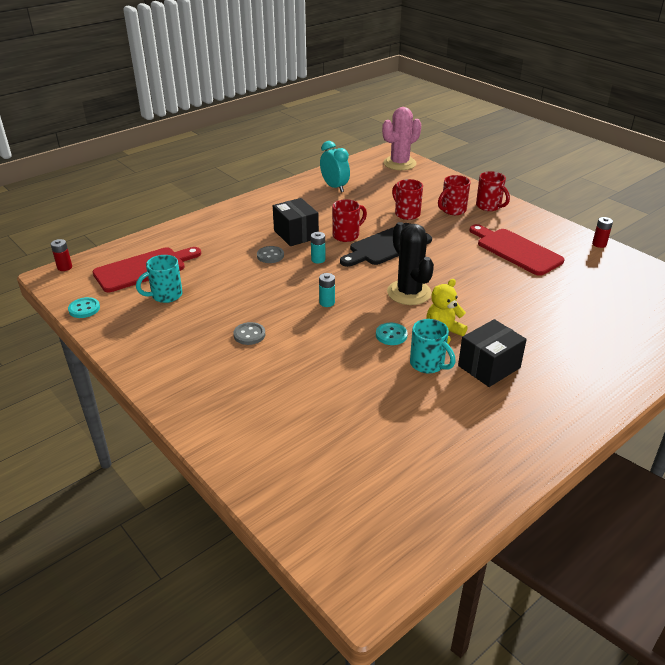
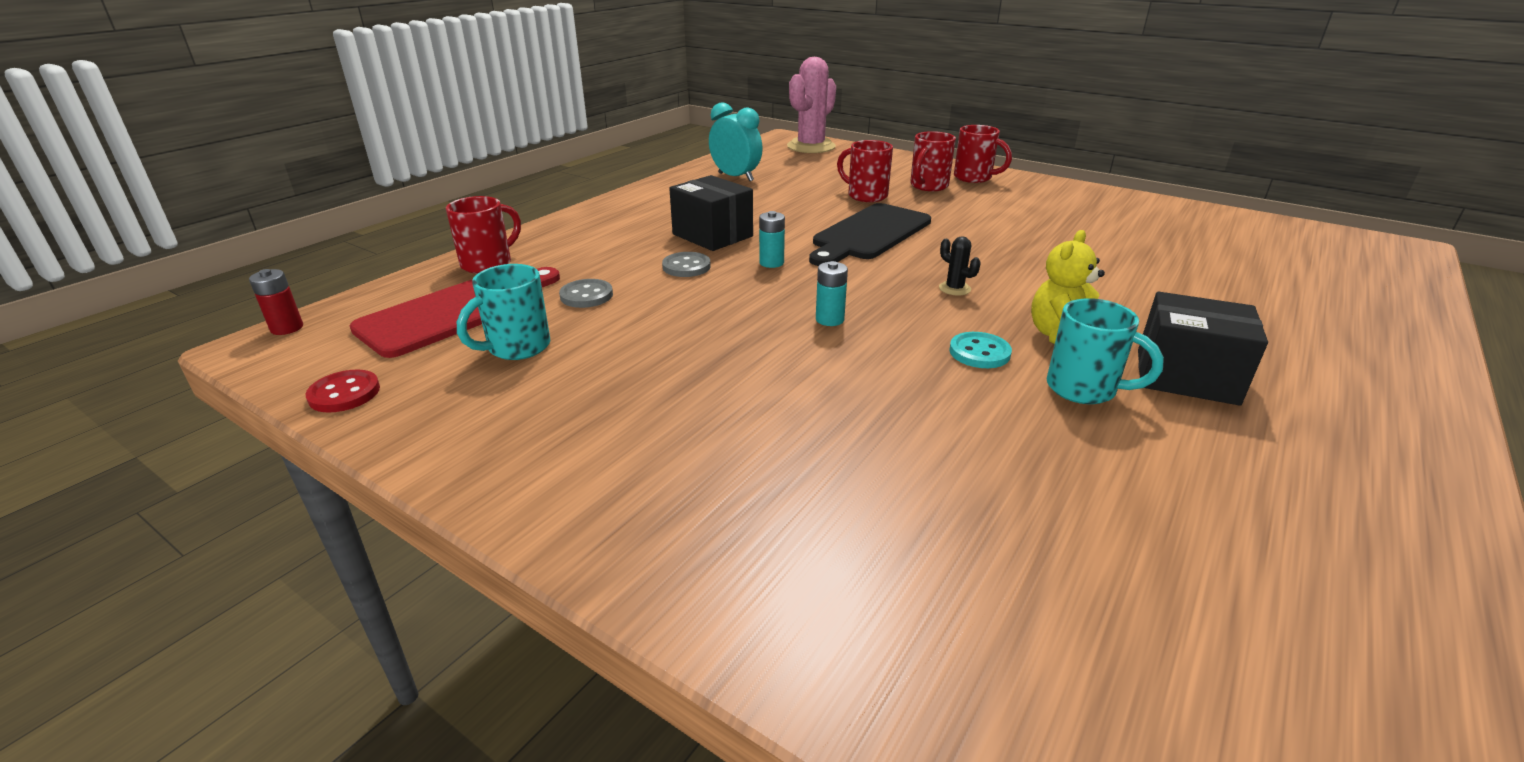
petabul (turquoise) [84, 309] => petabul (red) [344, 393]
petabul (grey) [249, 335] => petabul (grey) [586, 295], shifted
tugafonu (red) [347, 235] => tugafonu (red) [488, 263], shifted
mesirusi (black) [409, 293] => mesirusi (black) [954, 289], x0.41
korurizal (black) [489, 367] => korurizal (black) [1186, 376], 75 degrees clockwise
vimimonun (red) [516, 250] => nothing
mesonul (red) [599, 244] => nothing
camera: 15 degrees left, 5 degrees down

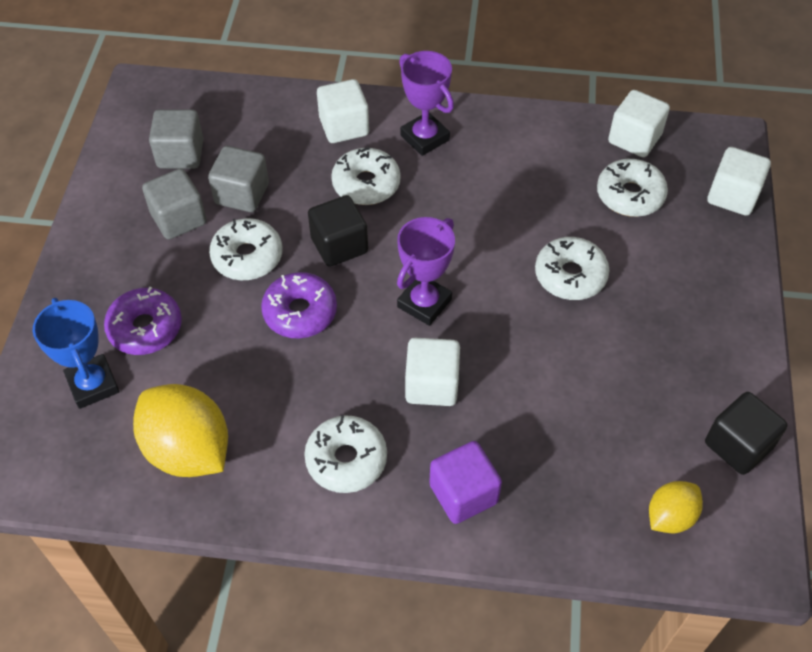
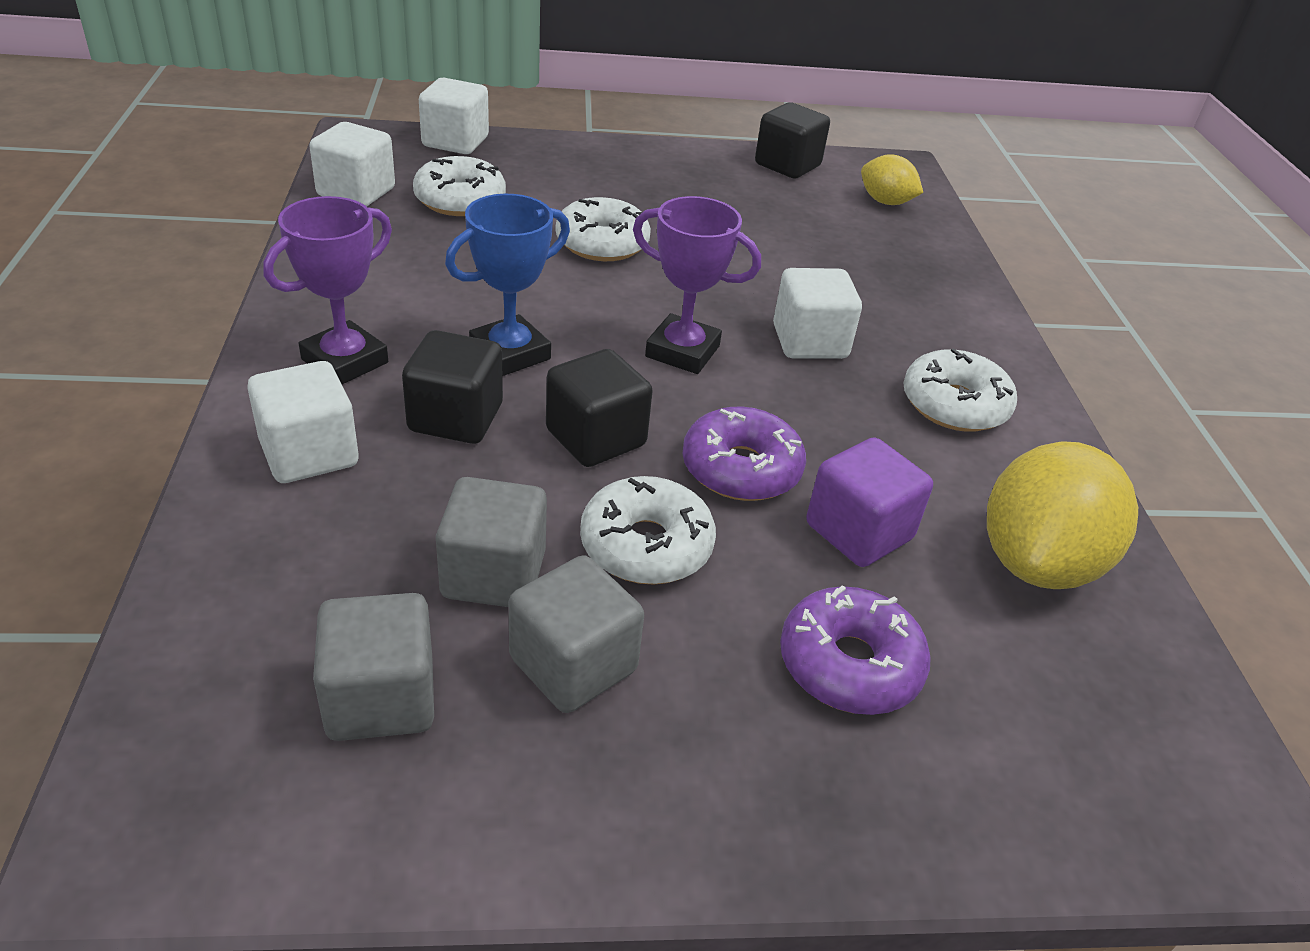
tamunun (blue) [93, 384] => tamunun (blue) [510, 353], shifted
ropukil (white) [366, 184] => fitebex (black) [456, 418]
fitebex (purple) [463, 494] => fitebex (purple) [859, 531], shifted
camera: 105 degrees left, 15 degrees down

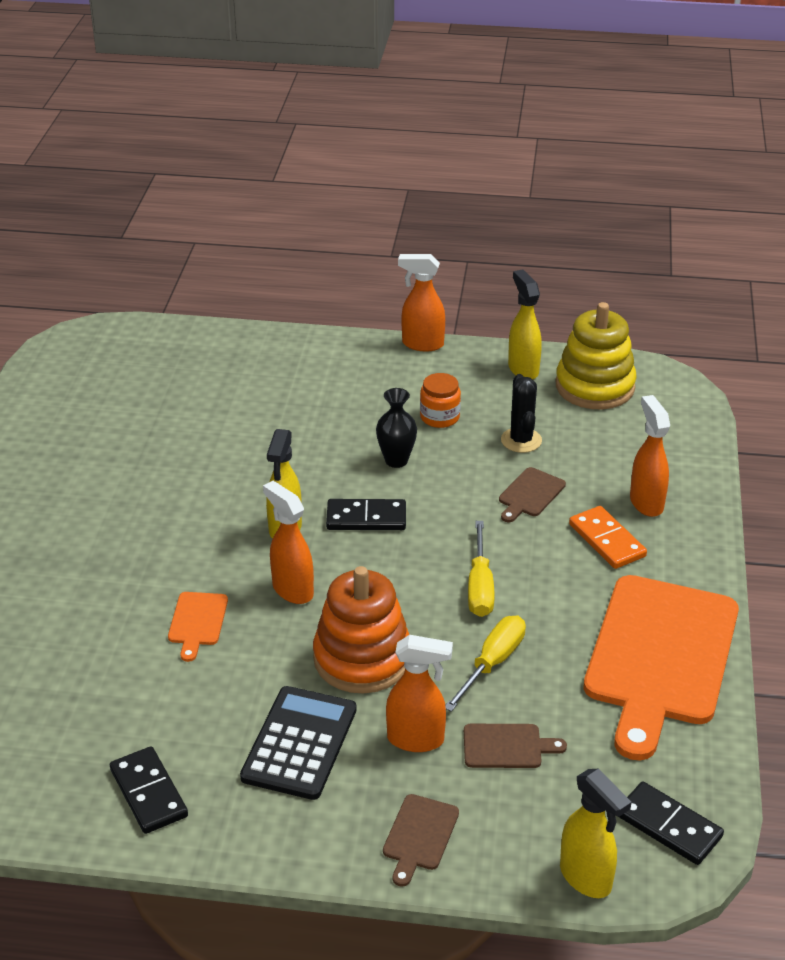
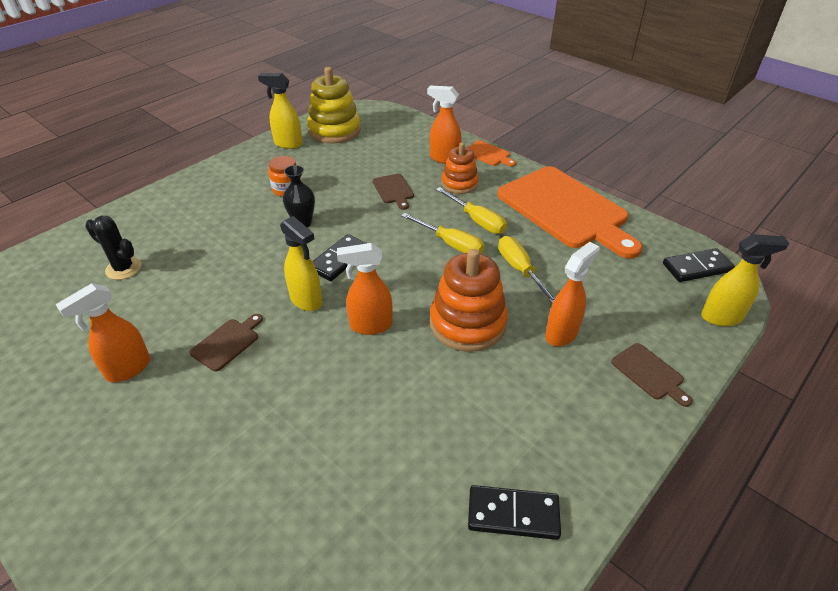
vimimonun (orange) [197, 622] => vimimonun (orange) [488, 154], shifted
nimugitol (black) [299, 743] => nothing
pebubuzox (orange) [422, 344] => pebubuzox (orange) [128, 369], shifted
vimimonun (brown) [506, 746] => vimimonun (brown) [227, 343], shifted
mesirusi (black) [521, 440] => mesirusi (black) [123, 268], shifted
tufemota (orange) [607, 540] => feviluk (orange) [459, 183]
nothing => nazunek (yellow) [477, 220]
camera: 55 degrees left, 5 degrees up

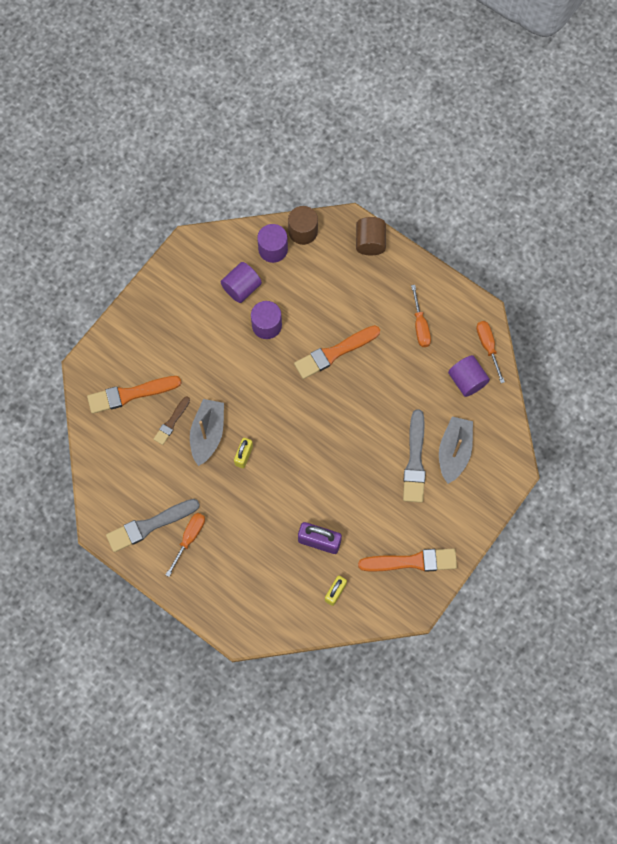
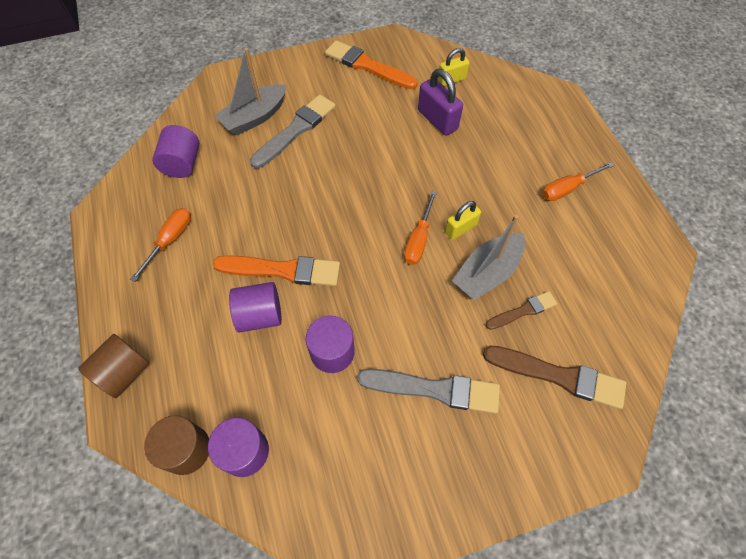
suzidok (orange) [131, 394] => suzidok (brown) [558, 376]
suzidok (grey) [150, 525] => suzidok (grey) [433, 389], shifted
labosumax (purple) [241, 288] => labosumax (purple) [260, 315], shifted
nazunek (orange) [487, 347] => nazunek (orange) [418, 240], shifted
camera: 145 degrees left, 10 degrees down

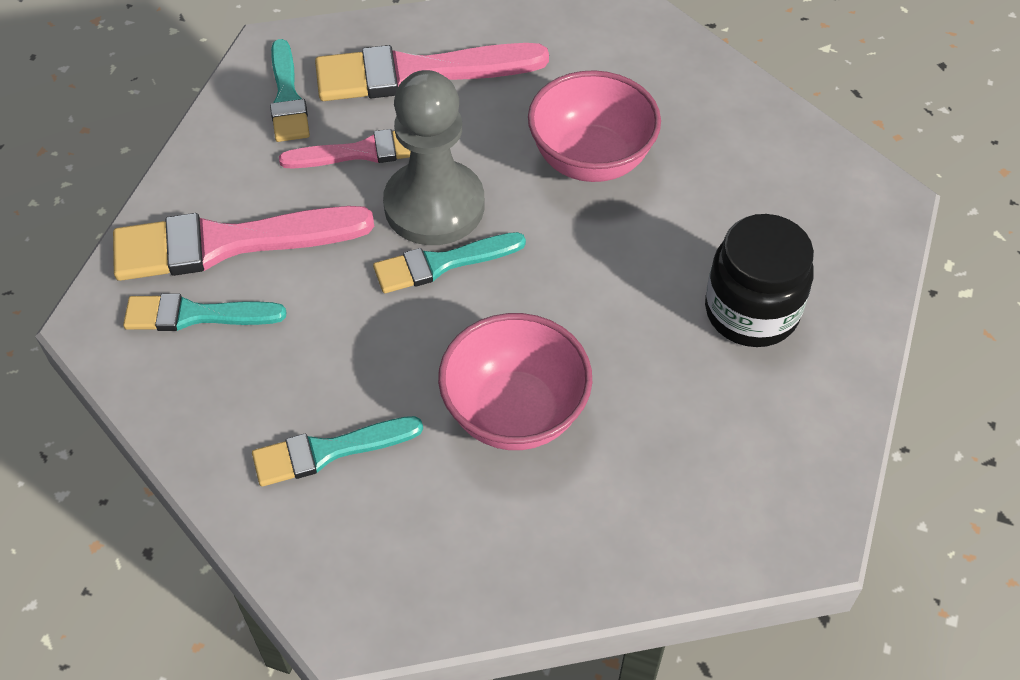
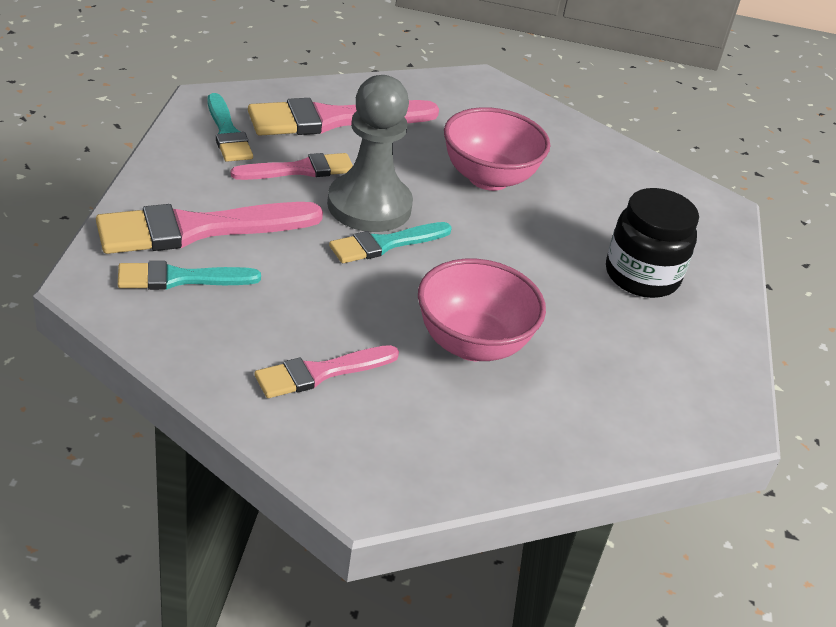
suzidok (turquoise) [329, 451] => suzidok (pink) [321, 373]
camera: 15 degrees left, 15 degrees down

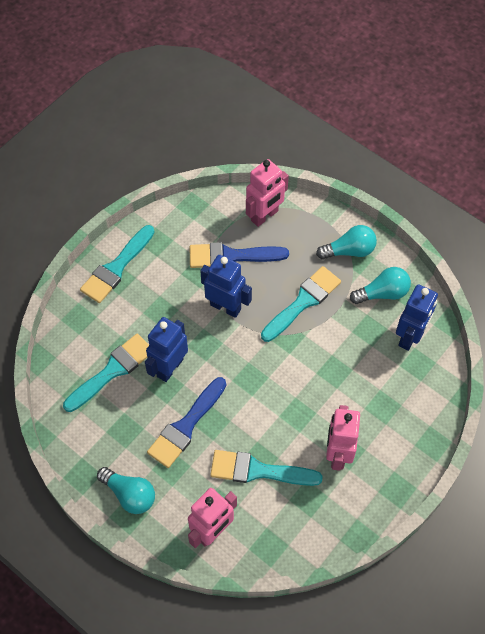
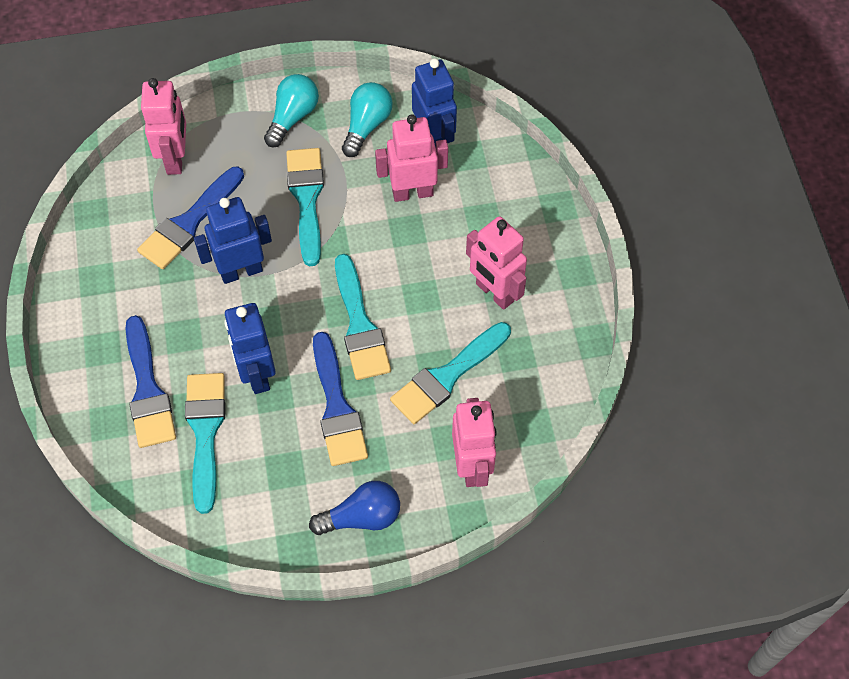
suzidok (turquoise) [116, 267] => suzidok (turquoise) [359, 325], shifted
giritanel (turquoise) [129, 494] => giritanel (blue) [361, 517]
nothing => suzidok (blue) [148, 390]
nothing => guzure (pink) [412, 192]
camera: 50 degrees left, 0 degrees up

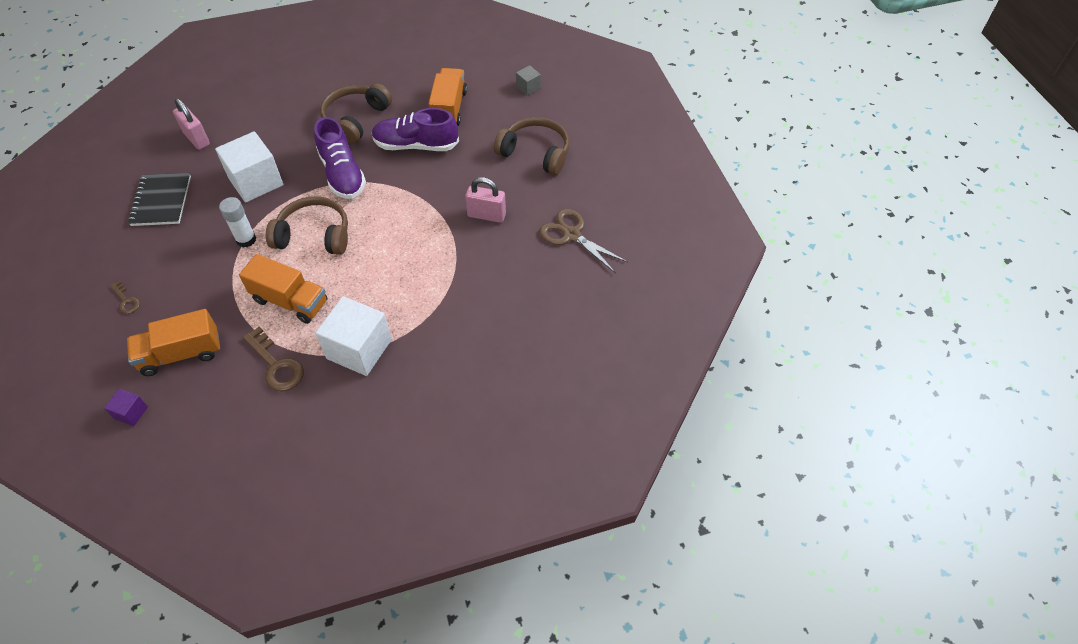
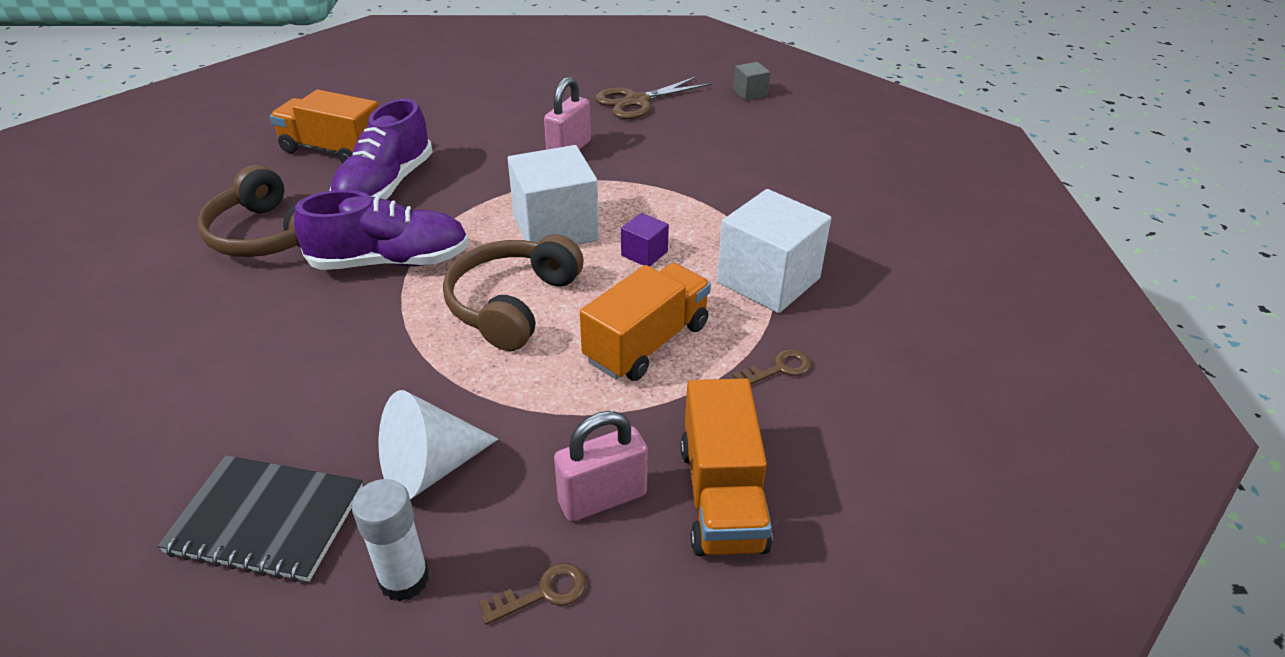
fitebex (purple) [131, 413] => fitebex (purple) [644, 253], shifted
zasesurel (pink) [196, 139] => zasesurel (pink) [602, 498], shifted
fitebex (white) [256, 181] => fitebex (white) [555, 228], shifted
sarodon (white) [246, 240] => sarodon (white) [404, 579], shifted
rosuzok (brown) [276, 365] => rosuzok (brown) [778, 369], x0.56
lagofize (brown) [535, 153] => nothing
fitebex (grey) [528, 87] => fitebex (grey) [750, 93], shifted
nothing => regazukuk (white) [430, 468]
camera: 75 degrees left, 15 degrees down

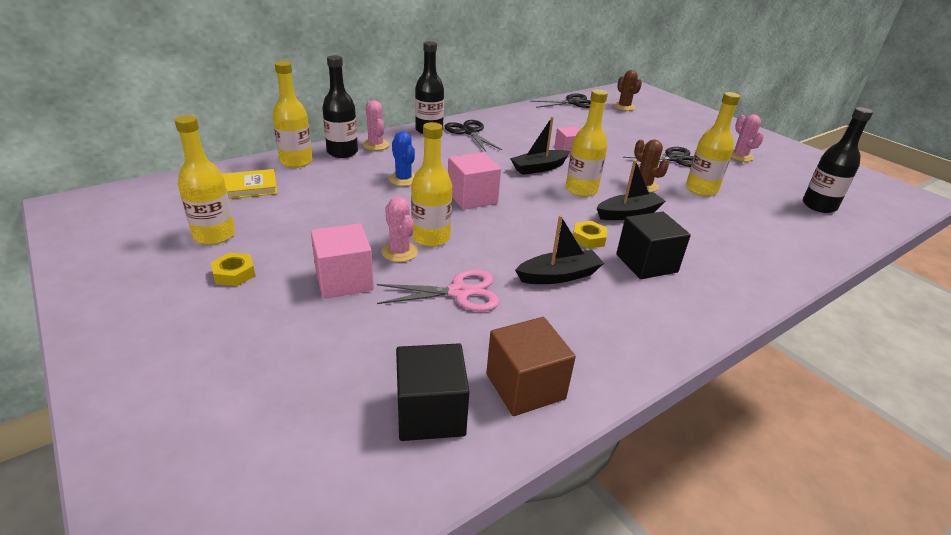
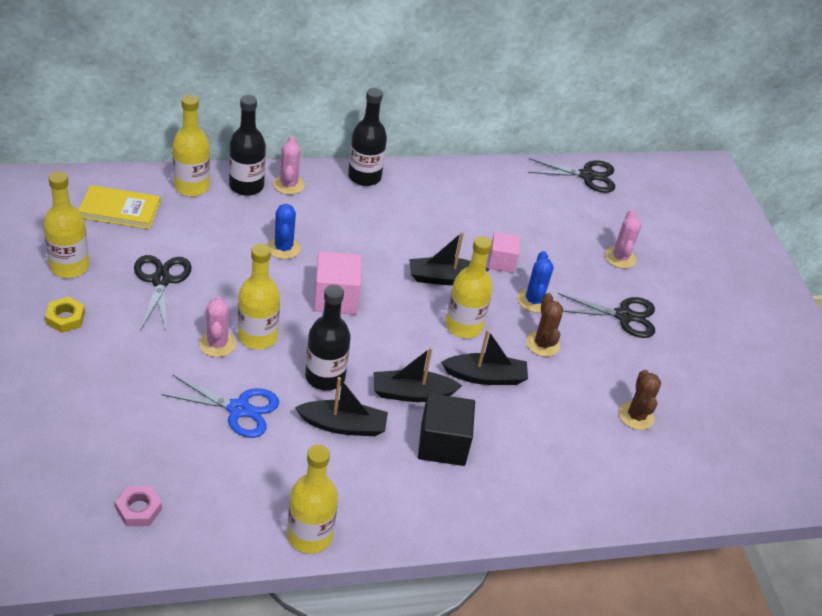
fitebex (pink) [344, 280] => nothing
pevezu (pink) [459, 292] => pevezu (blue) [238, 409]
fitebex (black) [430, 413] => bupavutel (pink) [139, 509]
pevezu (black) [469, 132] => pevezu (black) [161, 280], shifted
fitebex (brown) [525, 386] => nothing
bupavutel (yellow) [588, 238] => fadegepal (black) [411, 393]
mesirusi (brown) [624, 107] => mesirusi (brown) [636, 416], shifted
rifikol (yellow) [701, 189] => rifikol (yellow) [310, 535], shifted
mesirusi (pink) [740, 156] => mesirusi (pink) [620, 257], shifted
rifikol (black) [819, 206] => rifikol (black) [325, 377], shifted
nothing => mesirusi (blue) [533, 300]
camera: 20 degrees right, 10 degrees up

